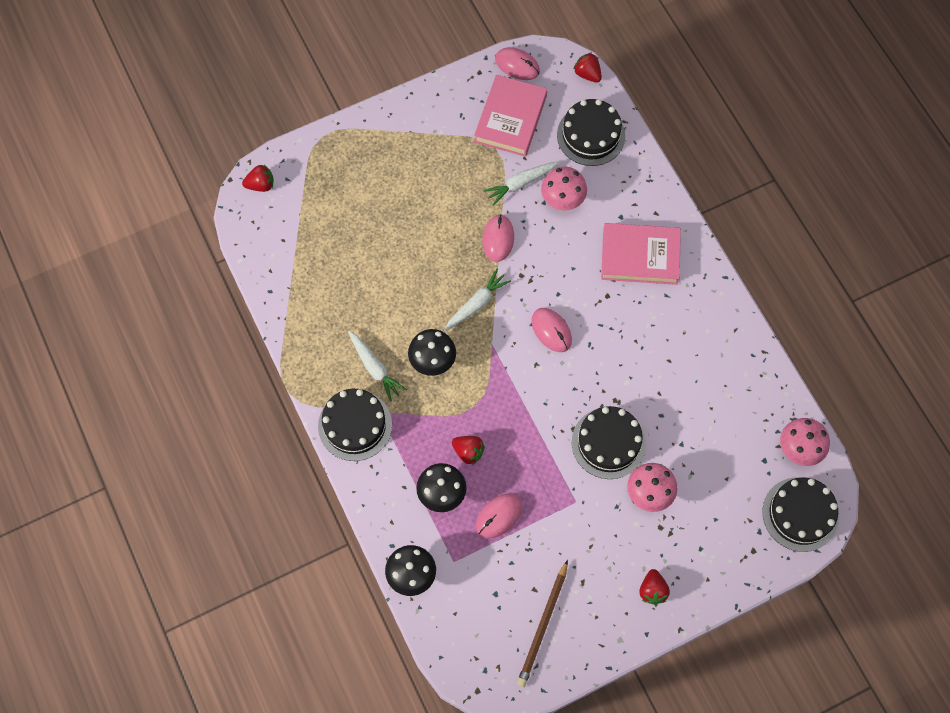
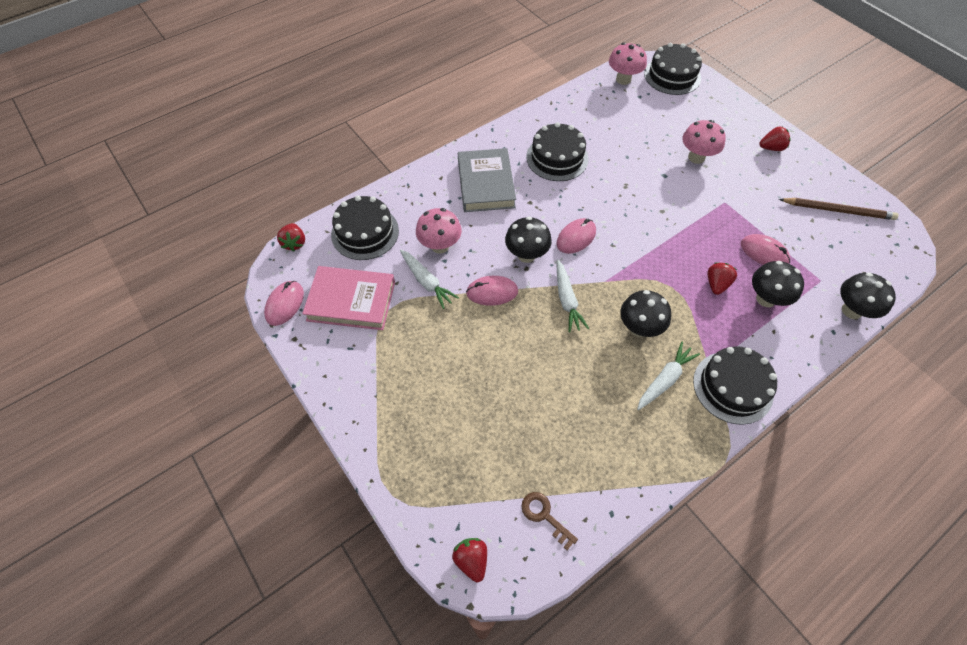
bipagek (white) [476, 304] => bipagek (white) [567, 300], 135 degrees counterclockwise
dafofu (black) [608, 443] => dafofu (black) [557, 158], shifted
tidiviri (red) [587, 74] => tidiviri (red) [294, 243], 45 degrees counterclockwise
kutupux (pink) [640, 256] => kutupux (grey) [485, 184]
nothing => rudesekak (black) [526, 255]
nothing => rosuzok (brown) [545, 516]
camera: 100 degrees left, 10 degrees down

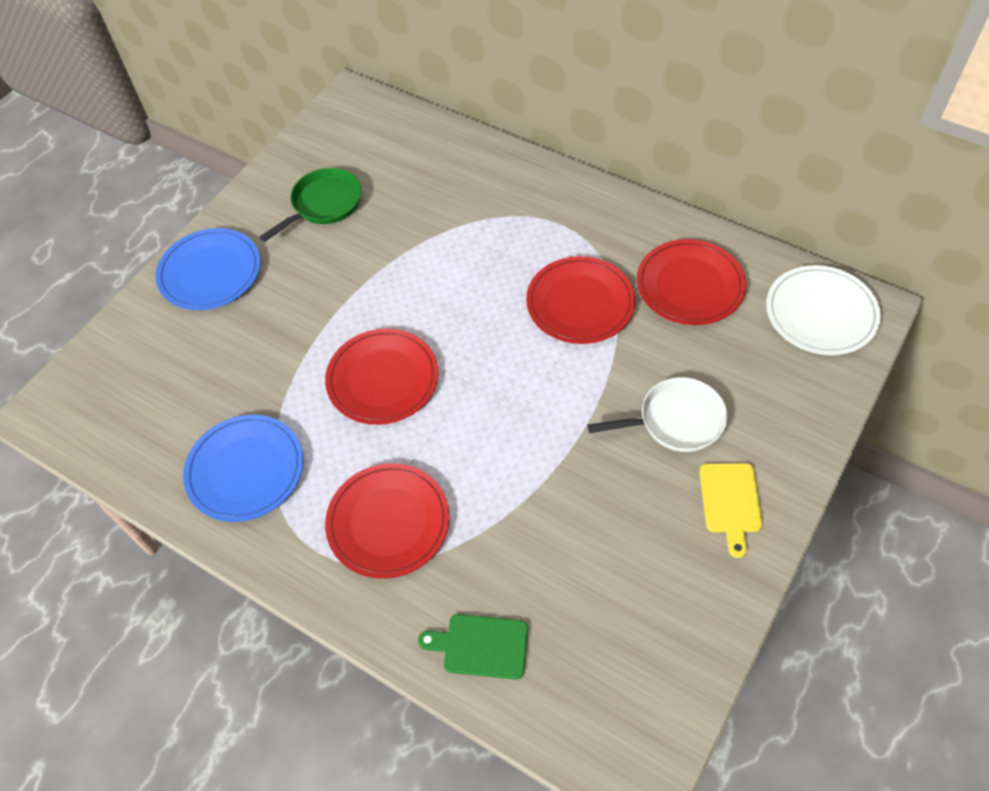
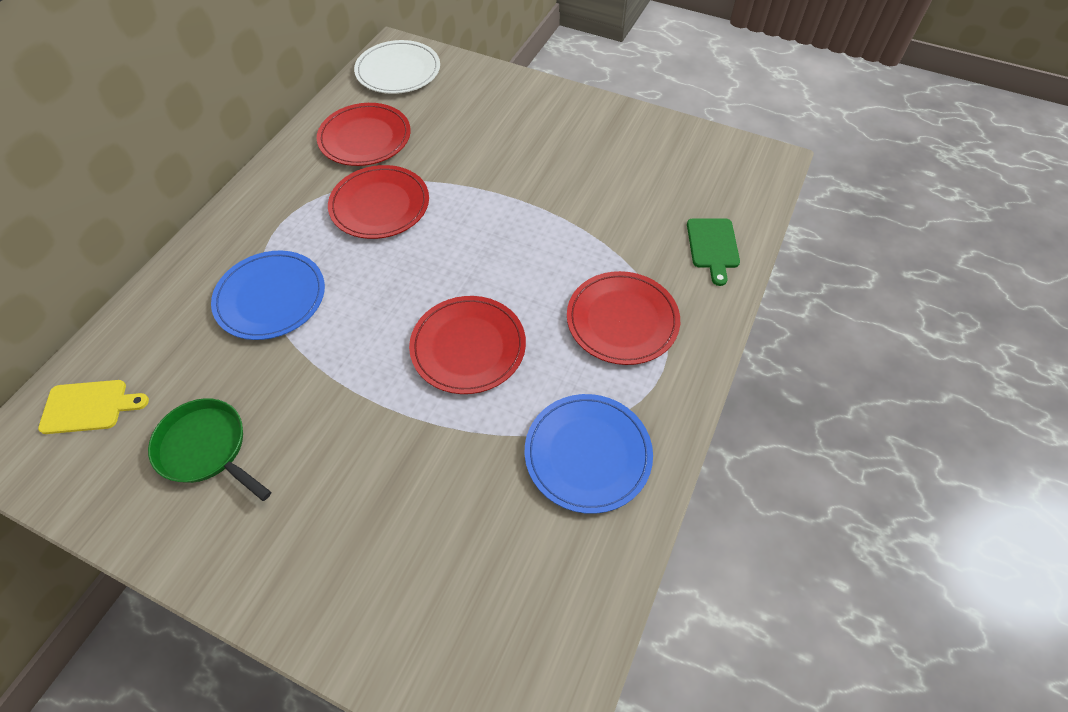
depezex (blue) [210, 272] => depezex (blue) [271, 297], shifted
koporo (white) [675, 420] => nothing
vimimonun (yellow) [730, 502] => vimimonun (yellow) [89, 406], shifted
camera: 100 degrees left, 0 degrees up

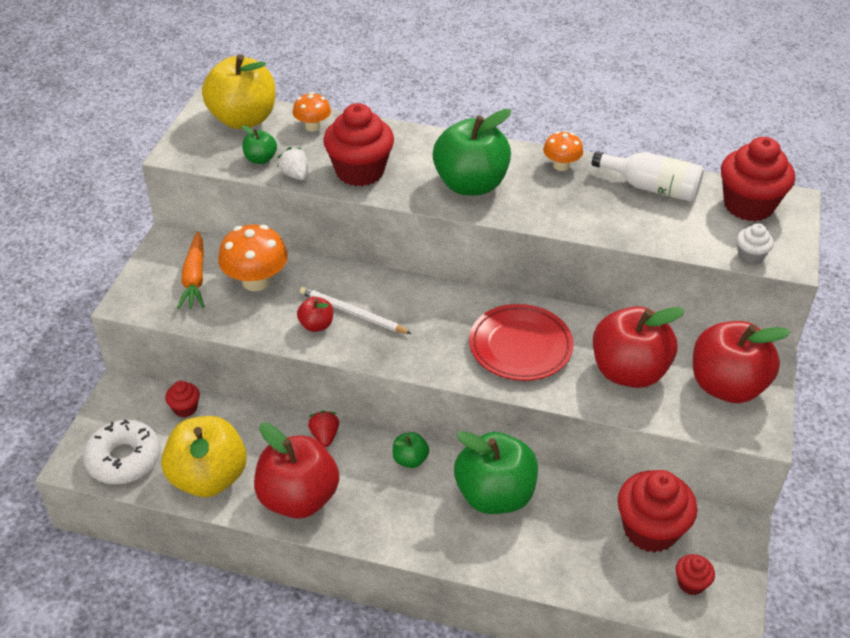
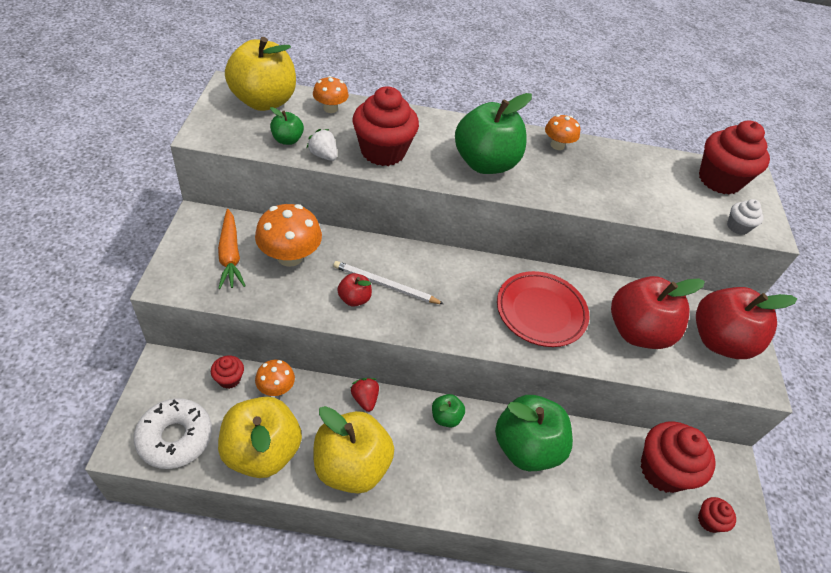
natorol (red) [298, 498] => natorol (yellow) [351, 466]
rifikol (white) [652, 188] => nothing
nothing => rudesekak (orange) [276, 388]
camera: 15 degrees left, 5 degrees up

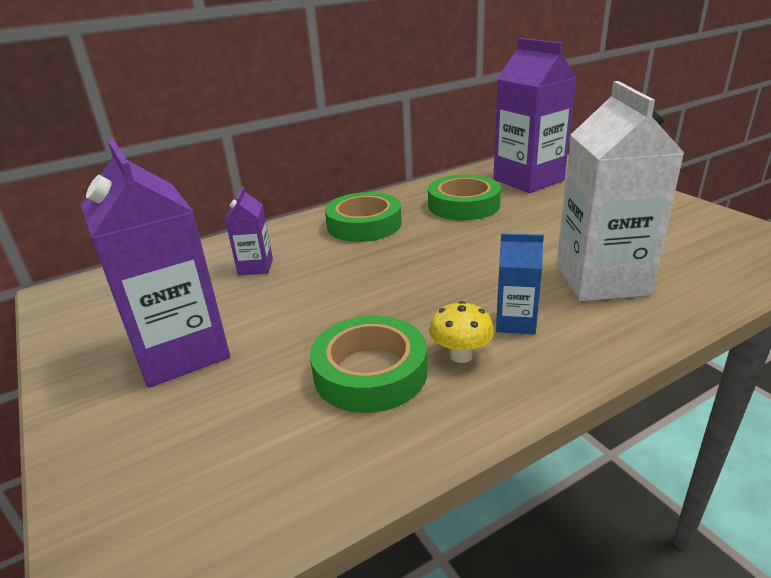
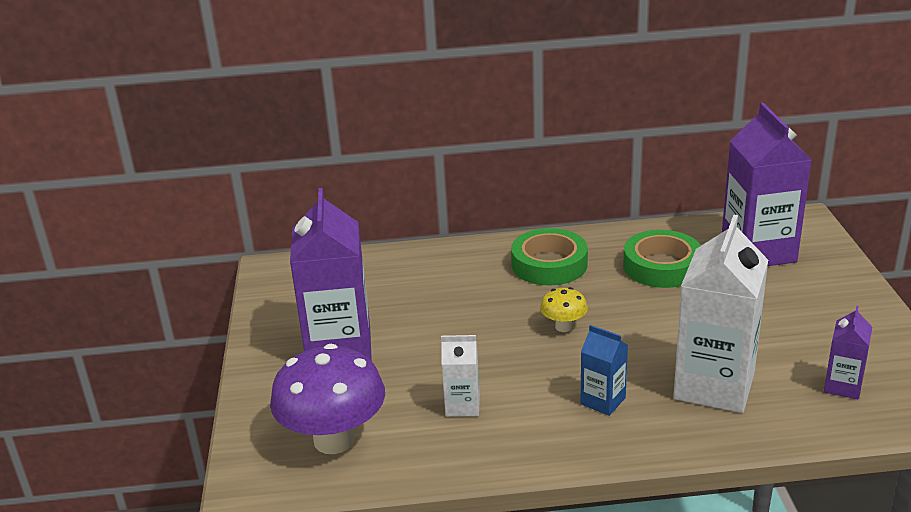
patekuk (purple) [255, 267] => patekuk (purple) [843, 386], shifted
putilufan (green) [370, 372] => patekuk (white) [462, 406]
rudesekak (yellow) [461, 355] => rudesekak (yellow) [563, 327], shifted
nothing => rudesekak (purple) [334, 440]
camera: 25 degrees right, 0 degrees up

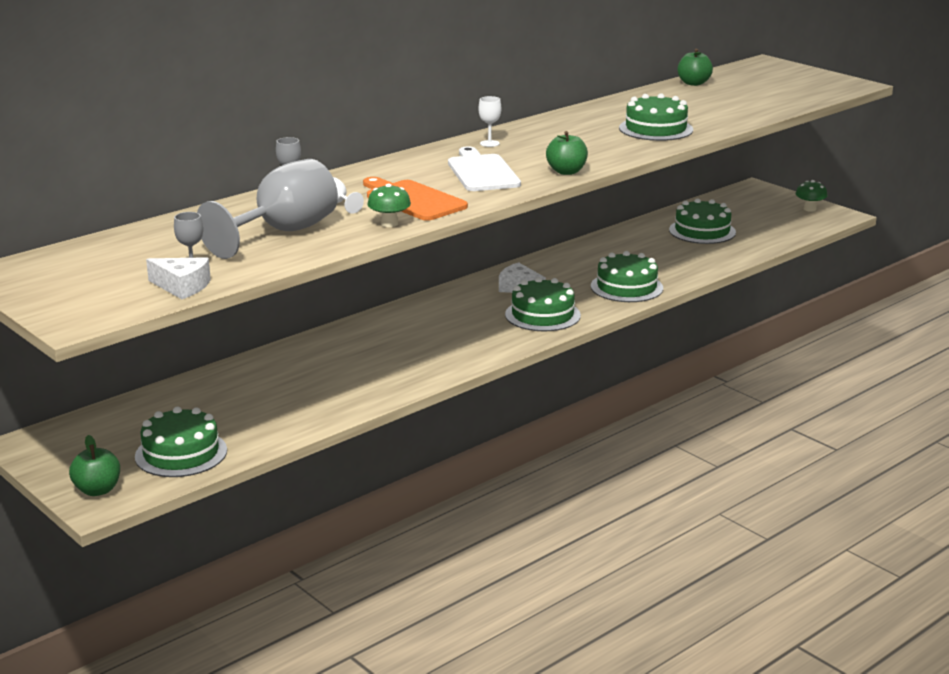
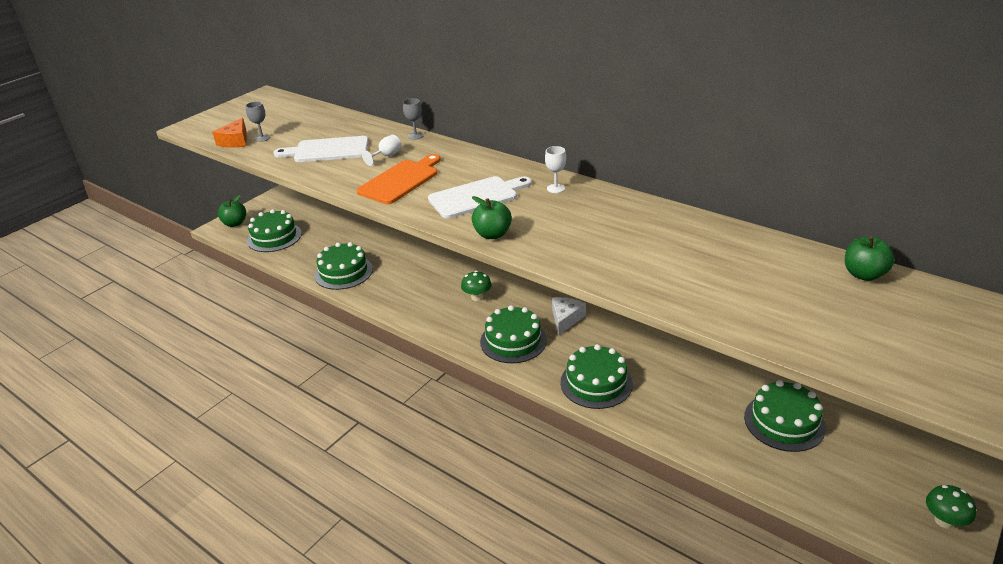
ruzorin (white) [182, 286] => ruzorin (orange) [235, 141]
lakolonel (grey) [283, 232] => vimimonun (white) [327, 150]
rudesekak (green) [389, 224] => rudesekak (green) [477, 297], shifted
dafofu (green) [656, 129] => dafofu (green) [343, 272], shifted
camera: 80 degrees right, 10 degrees up

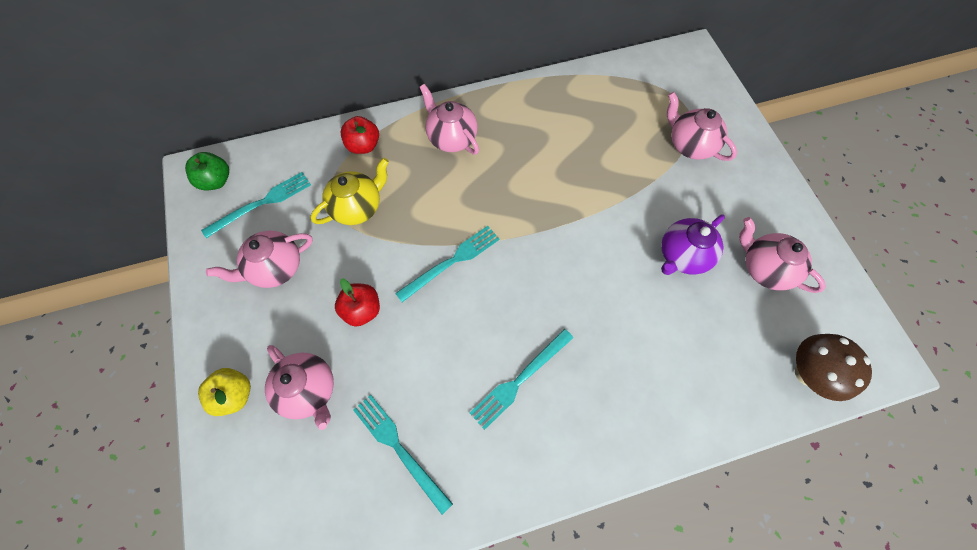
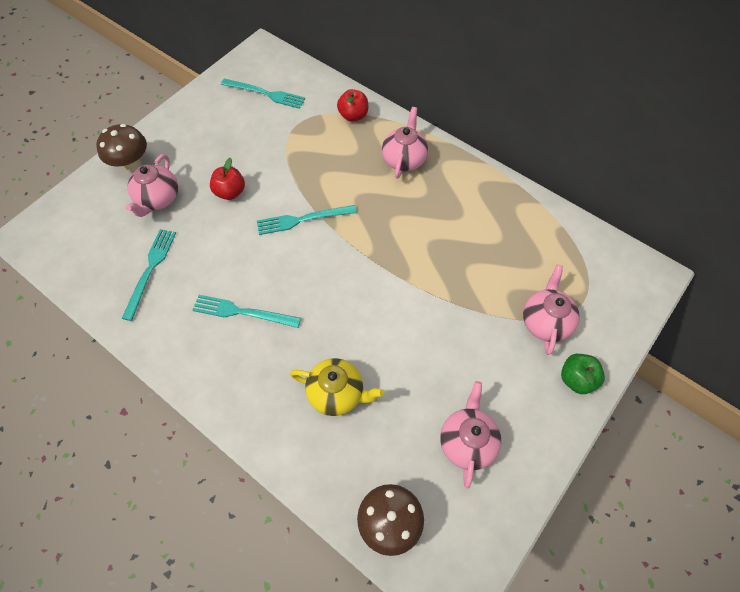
natorol (green) [216, 181] => natorol (green) [576, 379], shifted
natorol (yellow) [235, 395] => rudesekak (brown) [132, 165]
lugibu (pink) [275, 268] => nothing
lugibu (yellow) [358, 207] => lugibu (yellow) [337, 393], shifted
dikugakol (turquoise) [451, 262] => dikugakol (turquoise) [303, 219], 150 degrees clockwise
lugibu (purple) [682, 256] => nothing
camera: 55 degrees right, 5 degrees down

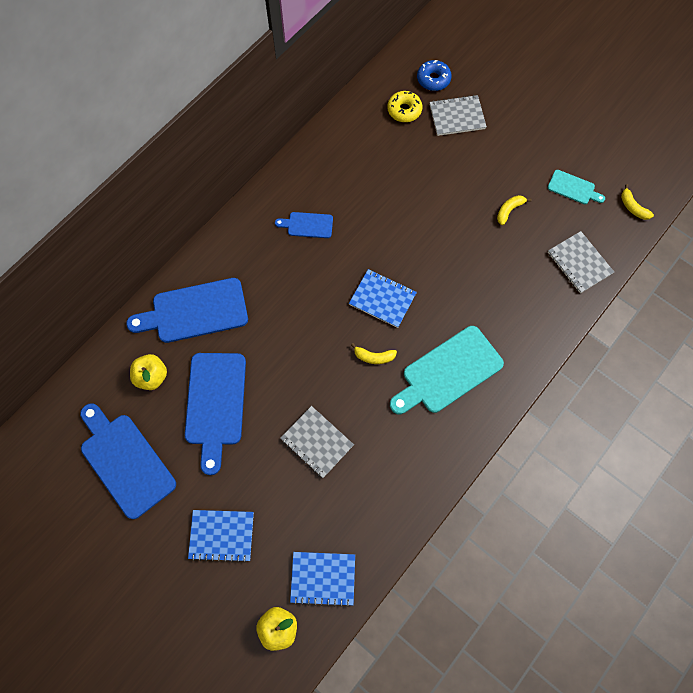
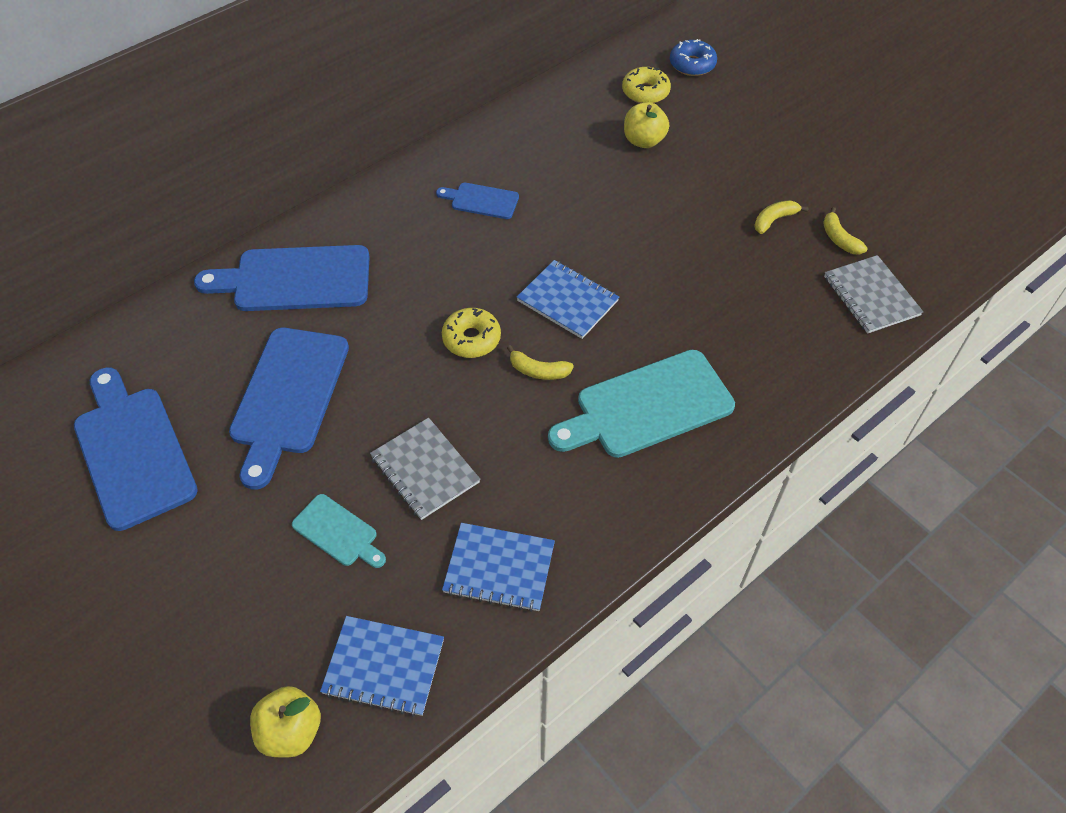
natorol (yellow) [152, 377] => natorol (yellow) [643, 141], shifted
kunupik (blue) [221, 535] => kunupik (blue) [499, 568], shifted
kunupik (grey) [457, 116] => nothing
vimimonun (turquoise) [573, 188] => vimimonun (turquoise) [338, 532], shifted
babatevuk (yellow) [632, 207] => babatevuk (yellow) [839, 239], shifted
nothing => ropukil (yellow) [471, 339]
camera: 10 degrees right, 15 degrees down

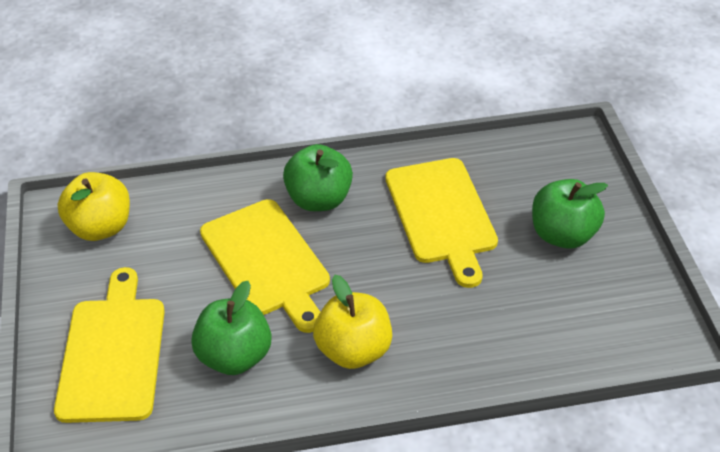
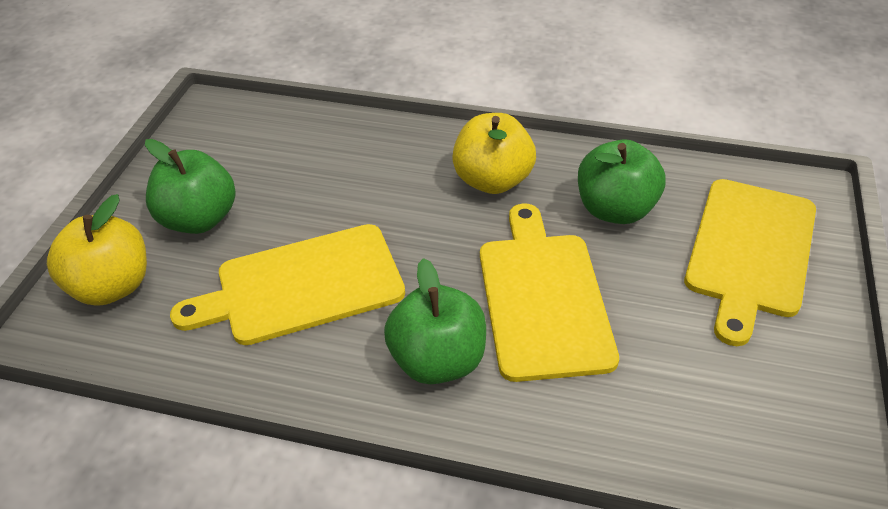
natorol (yellow) [100, 227] => natorol (yellow) [112, 286], shifted
vimimonun (yellow) [442, 214] => vimimonun (yellow) [302, 286], 120 degrees counterclockwise
camera: 155 degrees left, 0 degrees up

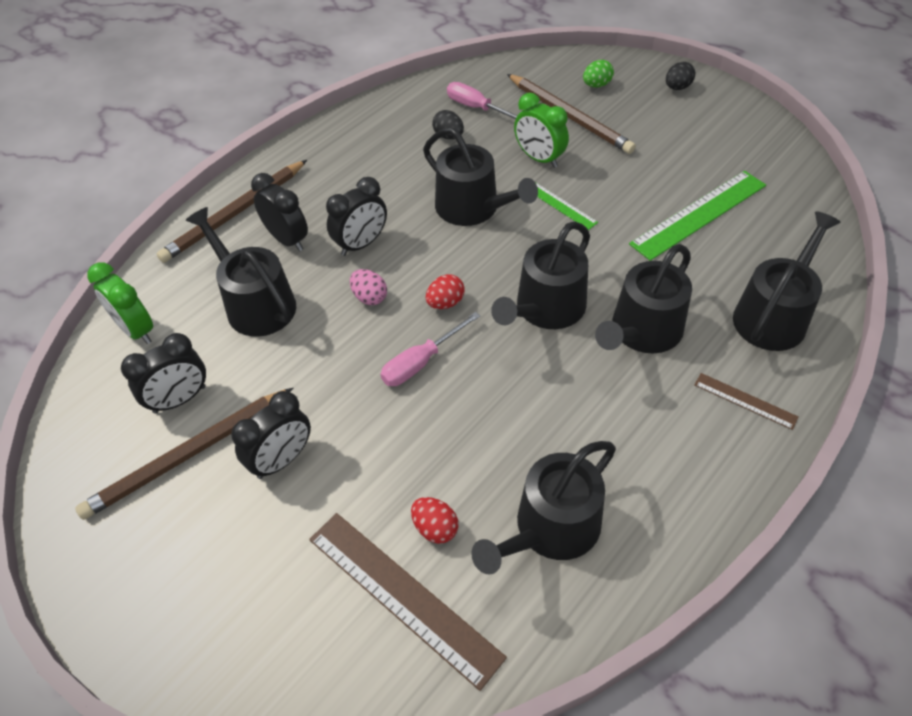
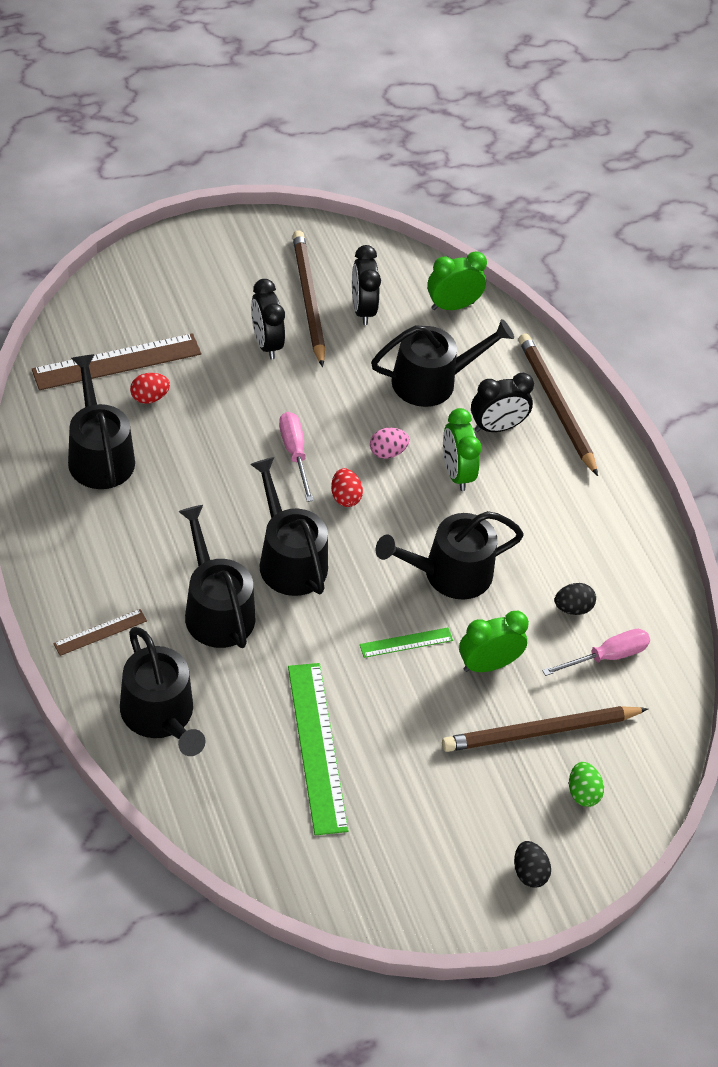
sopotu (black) [361, 244] => sopotu (green) [456, 473]
camera: 110 degrees right, 0 degrees up

